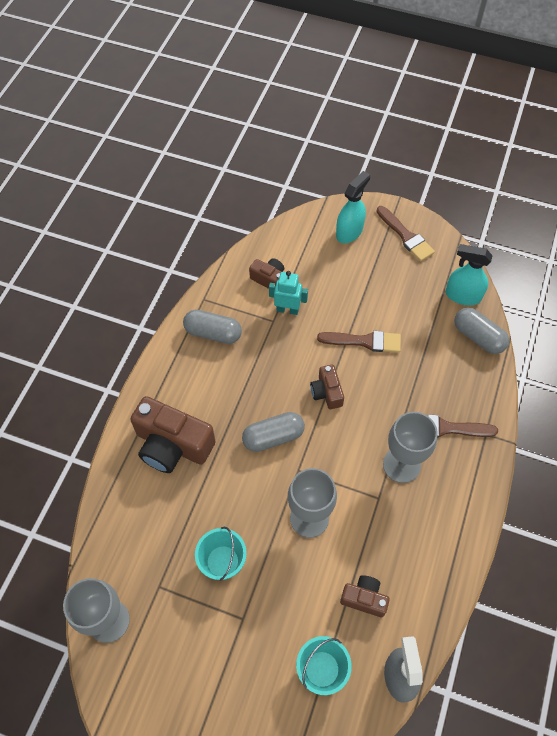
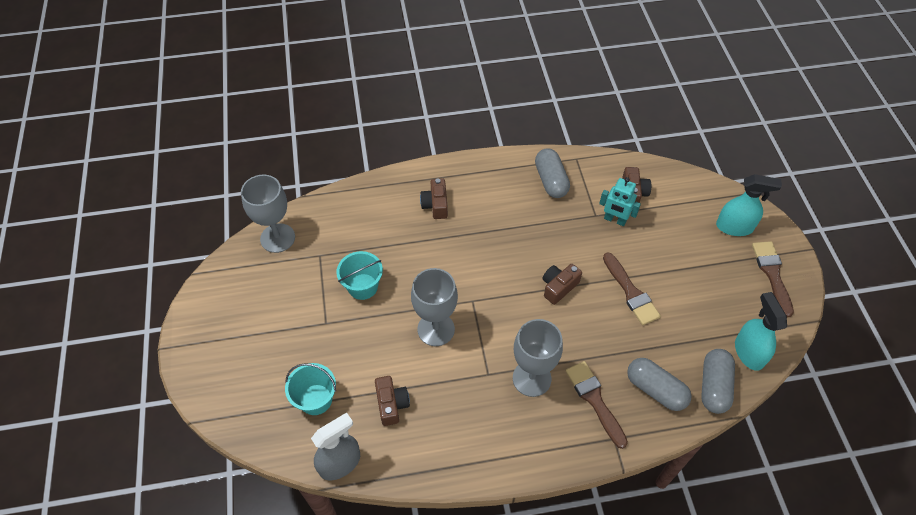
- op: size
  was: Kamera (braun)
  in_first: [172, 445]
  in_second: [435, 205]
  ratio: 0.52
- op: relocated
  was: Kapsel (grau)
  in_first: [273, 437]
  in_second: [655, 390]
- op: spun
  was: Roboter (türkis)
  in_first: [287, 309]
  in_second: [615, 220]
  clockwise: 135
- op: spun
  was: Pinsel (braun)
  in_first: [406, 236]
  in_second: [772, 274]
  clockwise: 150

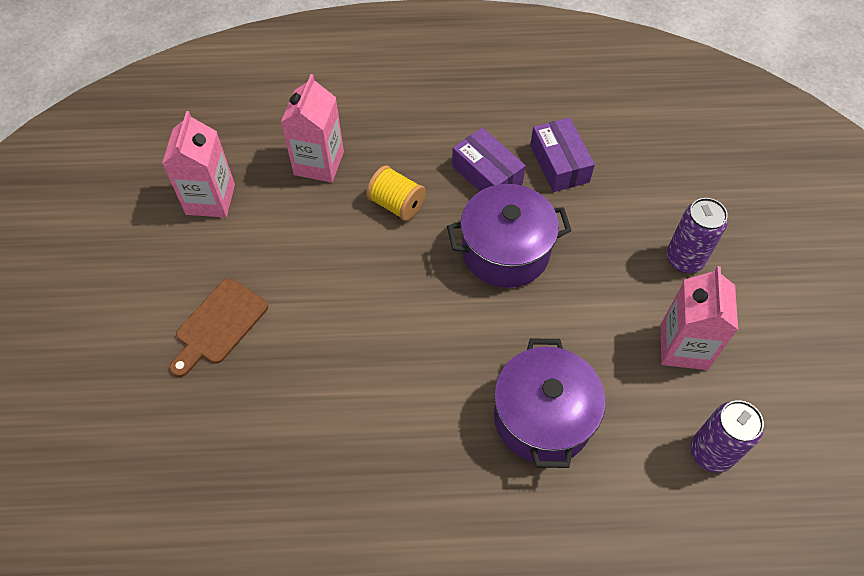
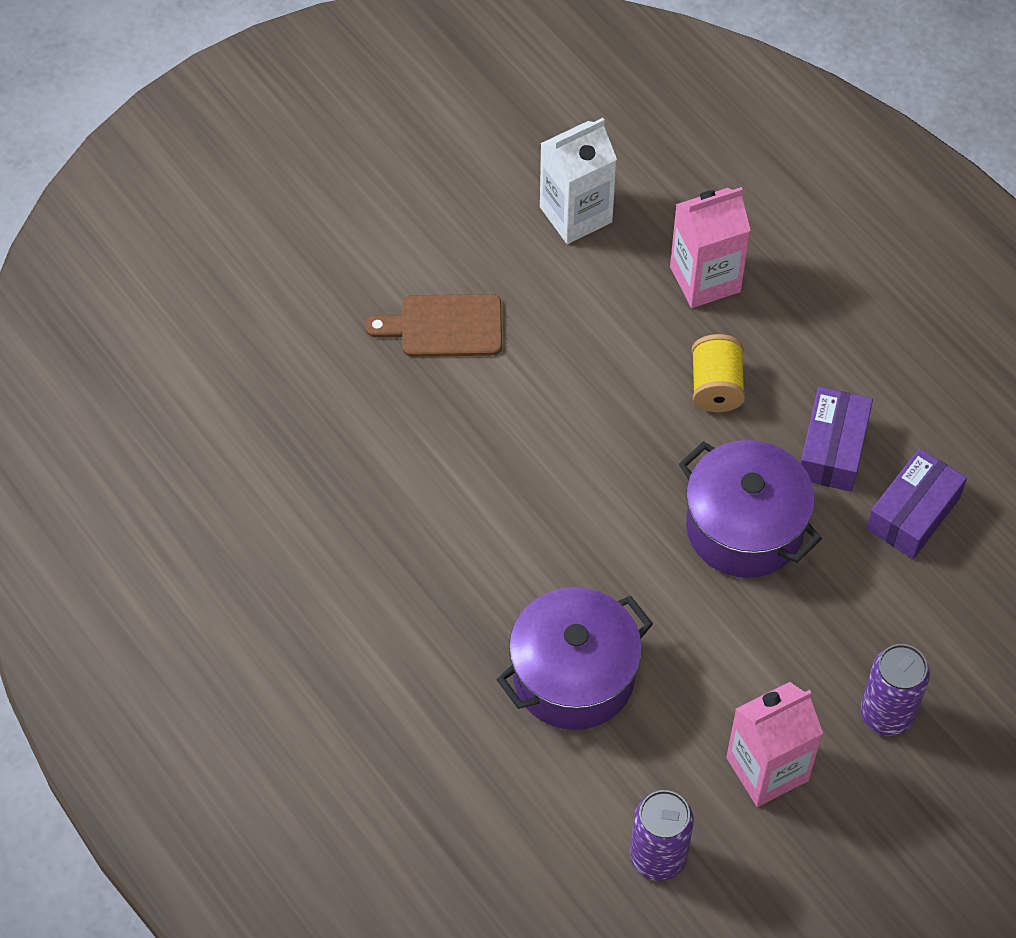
- op: colour
  was: Getränkekarton (rosa)
  now: Getränkekarton (weiß)
  in_first: [210, 199]
  in_second: [576, 214]

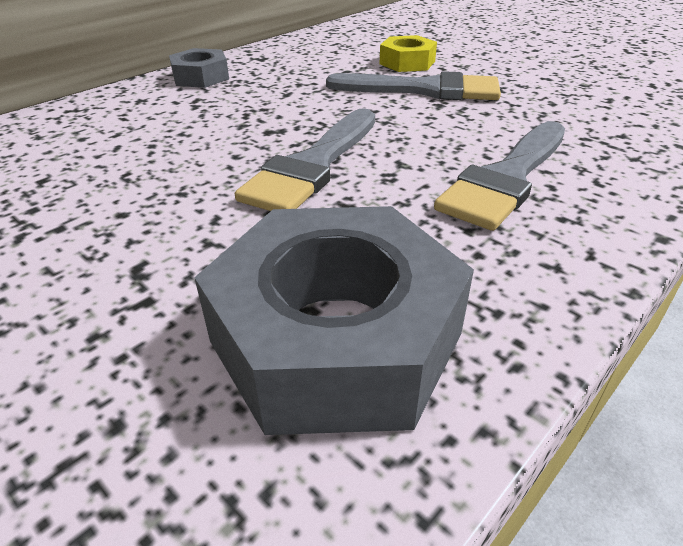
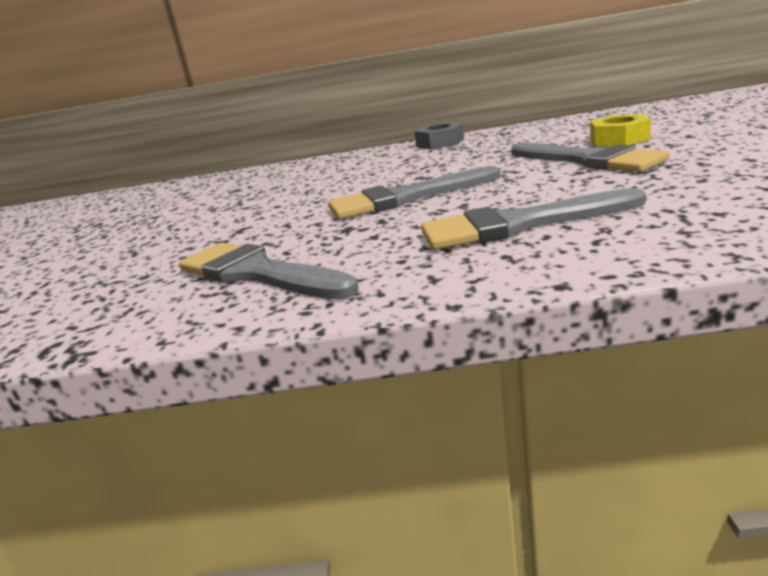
- op: exchanged
  was: Sechskantmutter (grau)
  now: Pinsel (grau)
  in_first: [336, 337]
  in_second: [257, 273]

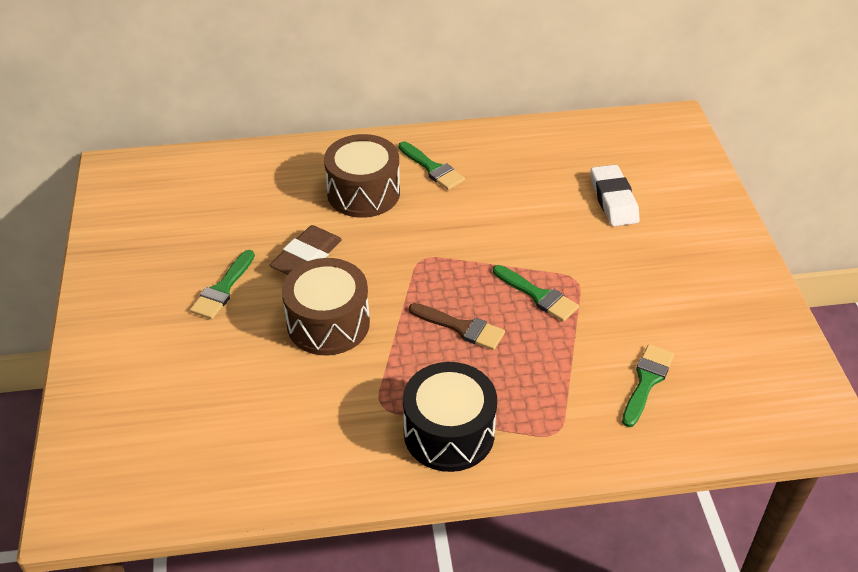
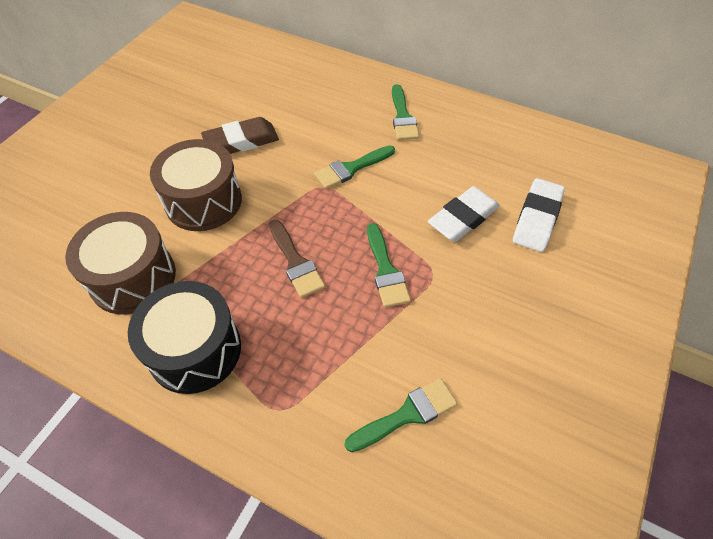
- op: relocated
  was: Pinsel (grün)
  in_first: [223, 289]
  in_second: [351, 168]
- op: relocated
  was: Trommel (braun)
  in_first: [363, 193]
  in_second: [133, 277]
- op: appeared
  now: Radiergummi (weiß)
  in_second: [463, 218]

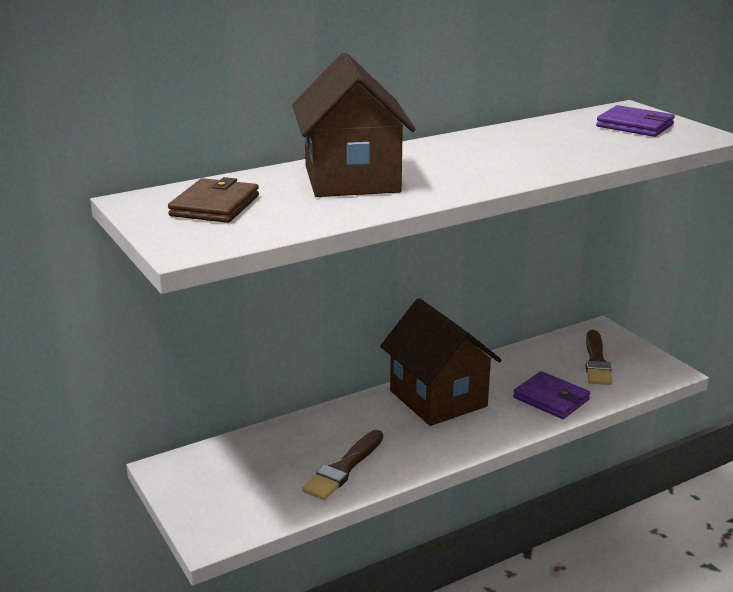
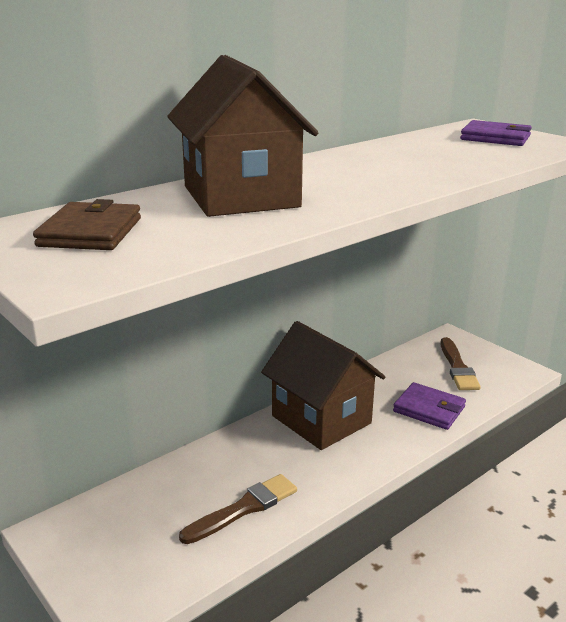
- op: spun
  was: Pinsel (braun)
  in_first: [344, 468]
  in_second: [244, 508]
  clockwise: -150

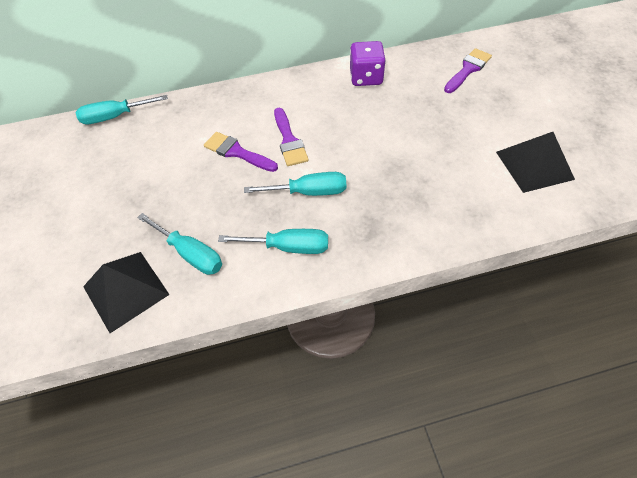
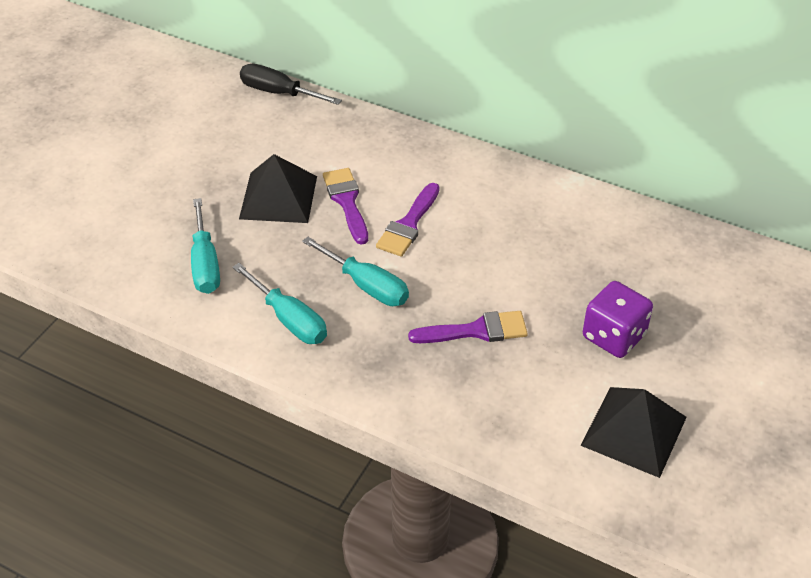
- op: colour
  was: Schraubenzieher (türkis)
  now: Schraubenzieher (schwarz)
  in_first: [115, 117]
  in_second: [279, 93]
- op: relocated
  was: Pyramide (schwarz)
  in_first: [126, 290]
  in_second: [278, 197]
- op: relocated
  was: Spielwürfel (lila)
  in_first: [366, 77]
  in_second: [613, 336]
- op: relocated
  was: Pinsel (lila)
  in_first: [468, 70]
  in_second: [476, 331]

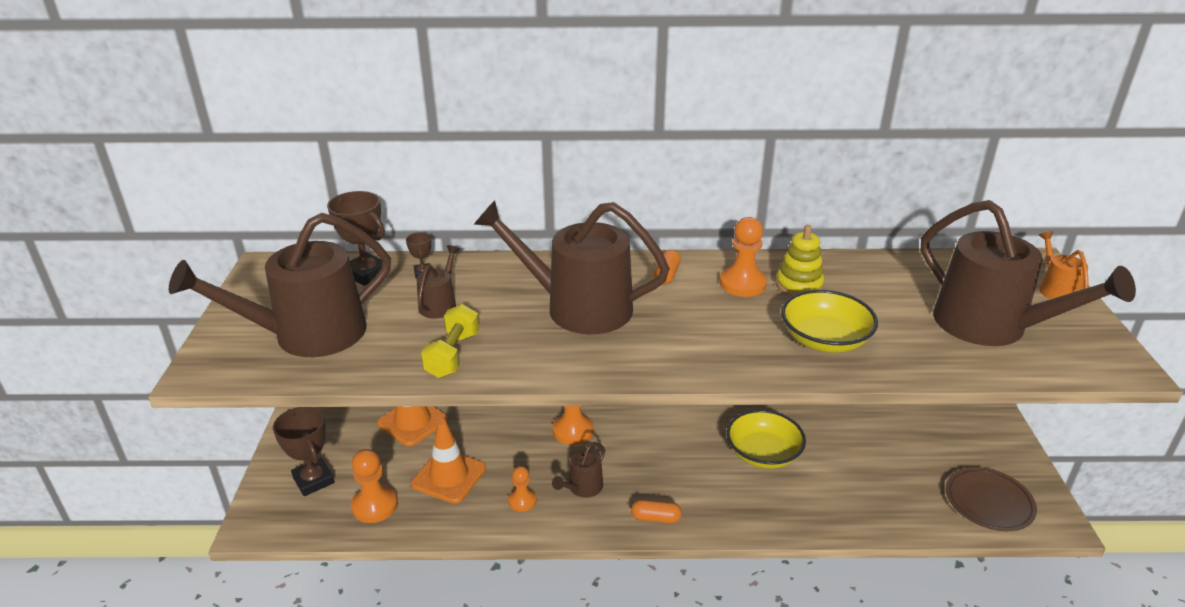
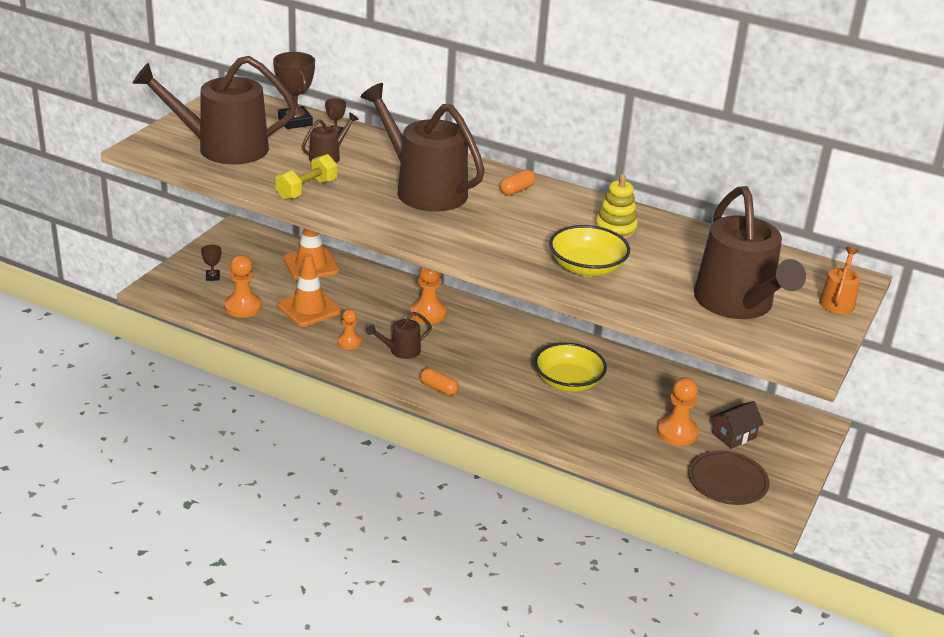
- op: size
  was: Pokal (braun)
  in_first: [313, 480]
  in_second: [212, 277]
  ratio: 0.5
- op: relocated
  was: Bauer (orange)
  in_first: [742, 284]
  in_second: [677, 432]
- op: appeared
  now: Haus (braun)
  in_second: [734, 435]

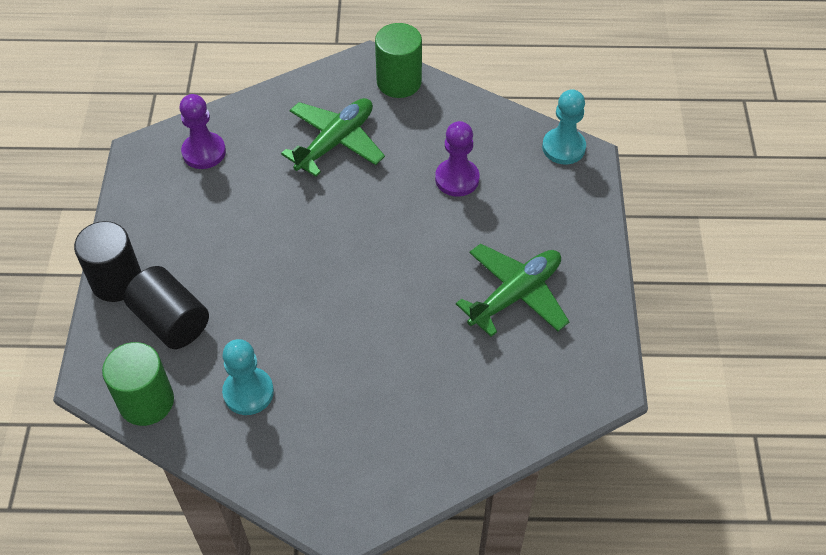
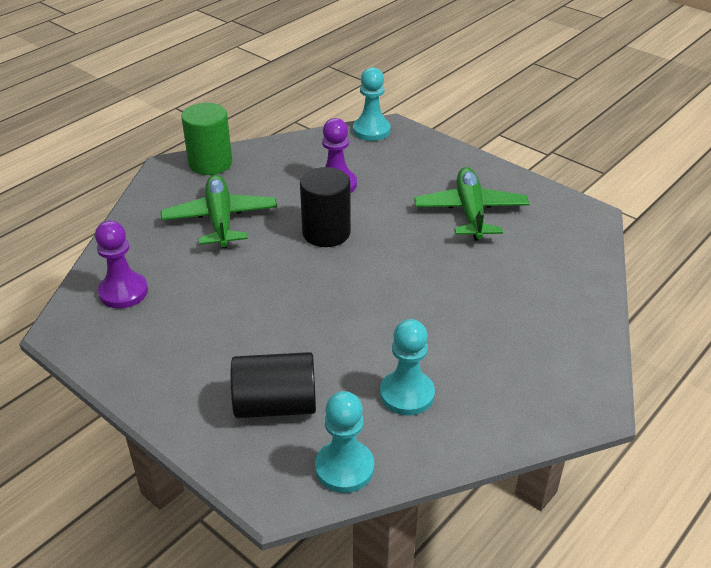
- op: relocated
  was: Vollzylinder (schwarz)
  in_first: [117, 281]
  in_second: [326, 233]
- op: exchanged
  was: Vollzylinder (grün)
  now: Bauer (türkis)
  in_first: [146, 401]
  in_second: [344, 468]

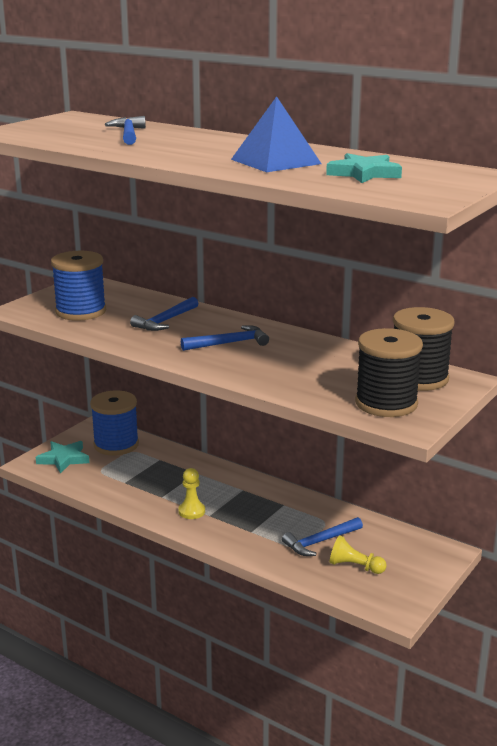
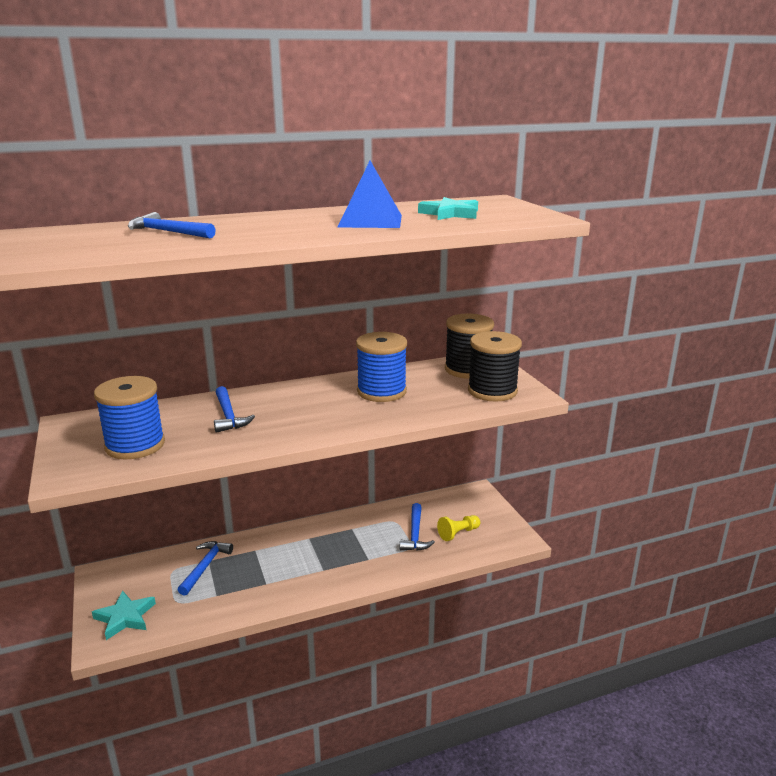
- op: relocated
  was: Garnrolle (blau)
  in_first: [116, 445]
  in_second: [381, 391]
- op: missing
  was: Bauer (gelb)
  in_first: [191, 511]
- op: relocated
  was: Hammer (blau)
  in_first: [229, 343]
  in_second: [205, 566]

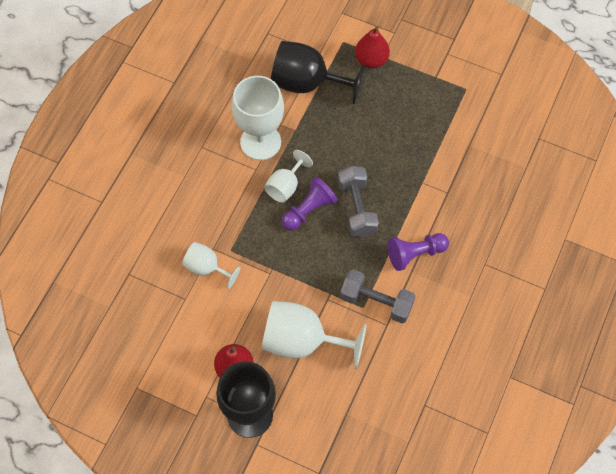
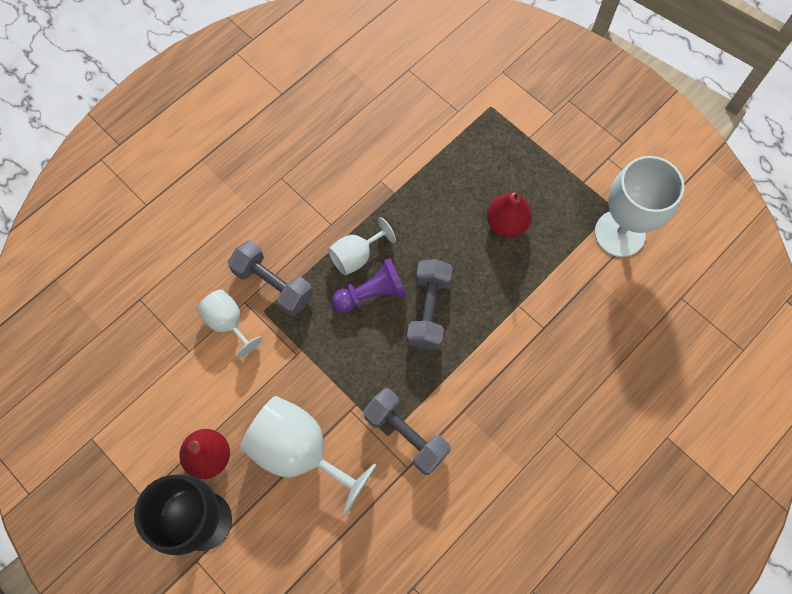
- op: relocated
  was: Kelch (weiß)
  in_first: [260, 142]
  in_second: [619, 233]
- op: missing
  was: Kelch (schwarz)
  in_first: [307, 83]
- op: relocated
  was: Birne (rot)
  in_first: [371, 60]
  in_second: [506, 224]
- op: missing
  was: Bauer (lila)
  in_first: [415, 254]
- op: appeared
  now: Hantel (grau)
  in_second: [273, 284]

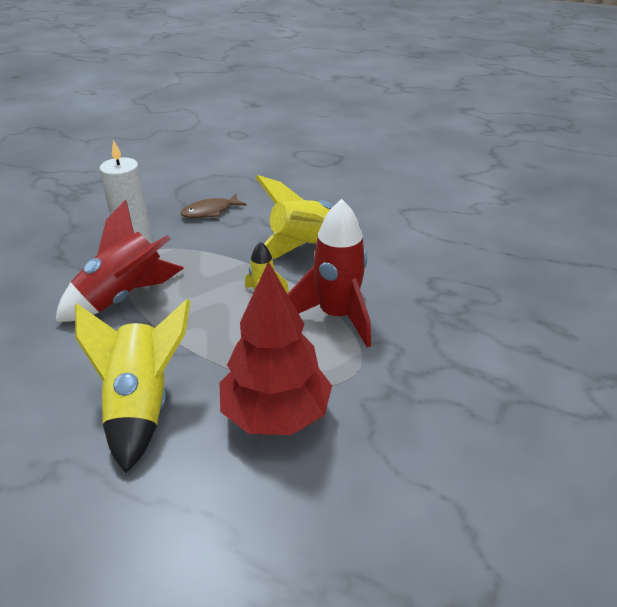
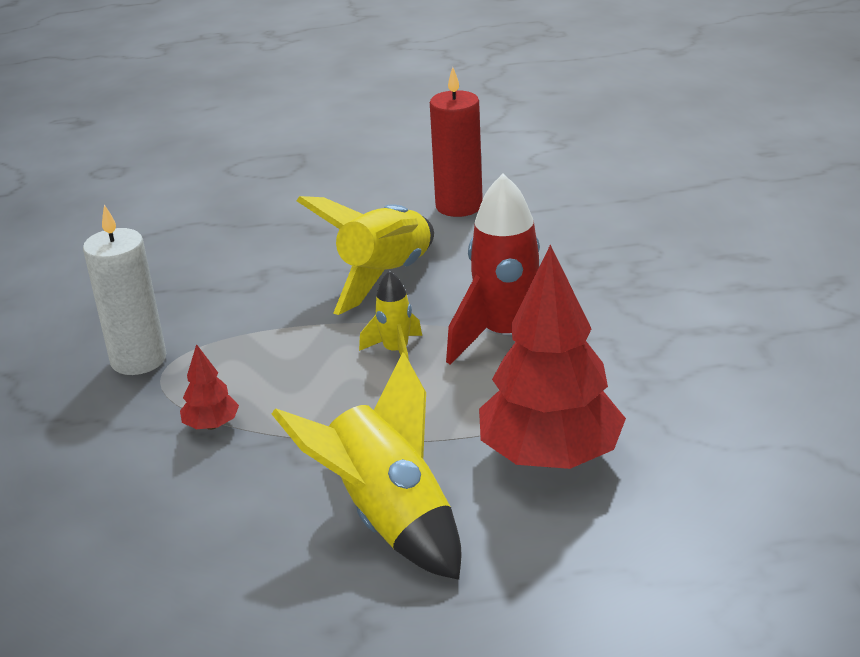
- op: exchanged
  was: Rakete (rot)
  now: Baum (rot)
  in_first: [124, 297]
  in_second: [211, 425]
- op: missing
  was: Fisch (braun)
  in_first: [210, 211]
- op: appeared
  now: Kerze (rot)
  in_second: [459, 206]

